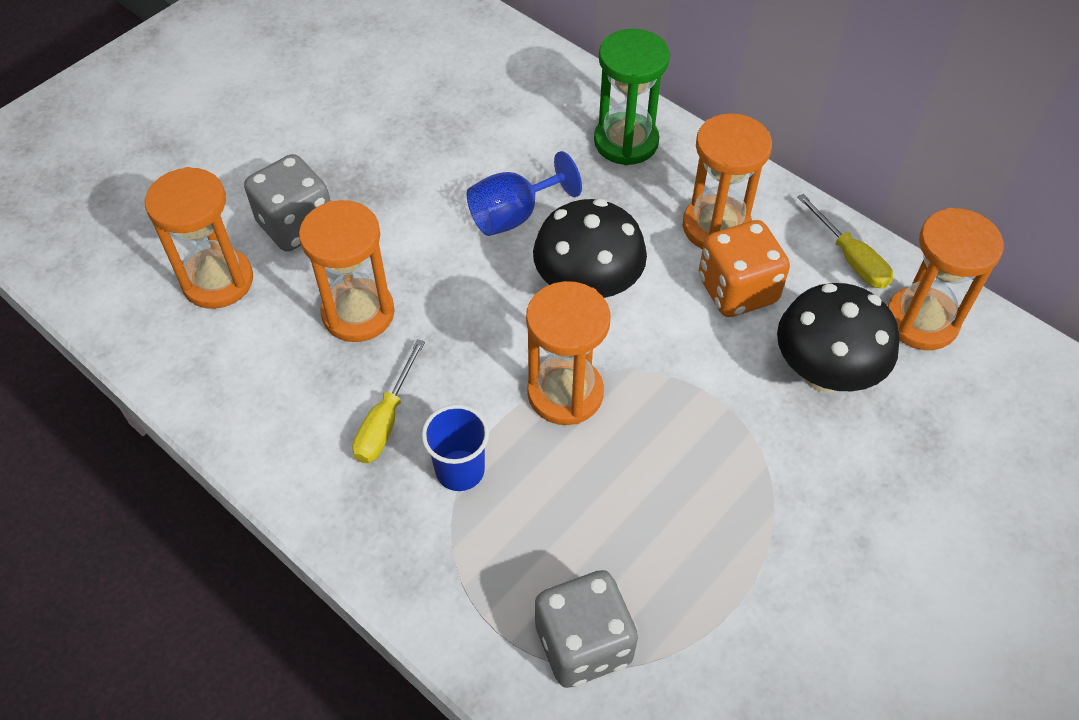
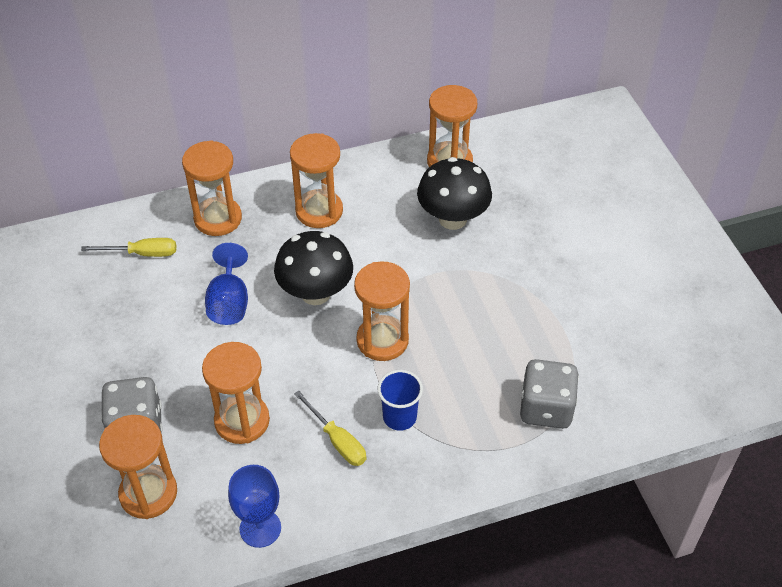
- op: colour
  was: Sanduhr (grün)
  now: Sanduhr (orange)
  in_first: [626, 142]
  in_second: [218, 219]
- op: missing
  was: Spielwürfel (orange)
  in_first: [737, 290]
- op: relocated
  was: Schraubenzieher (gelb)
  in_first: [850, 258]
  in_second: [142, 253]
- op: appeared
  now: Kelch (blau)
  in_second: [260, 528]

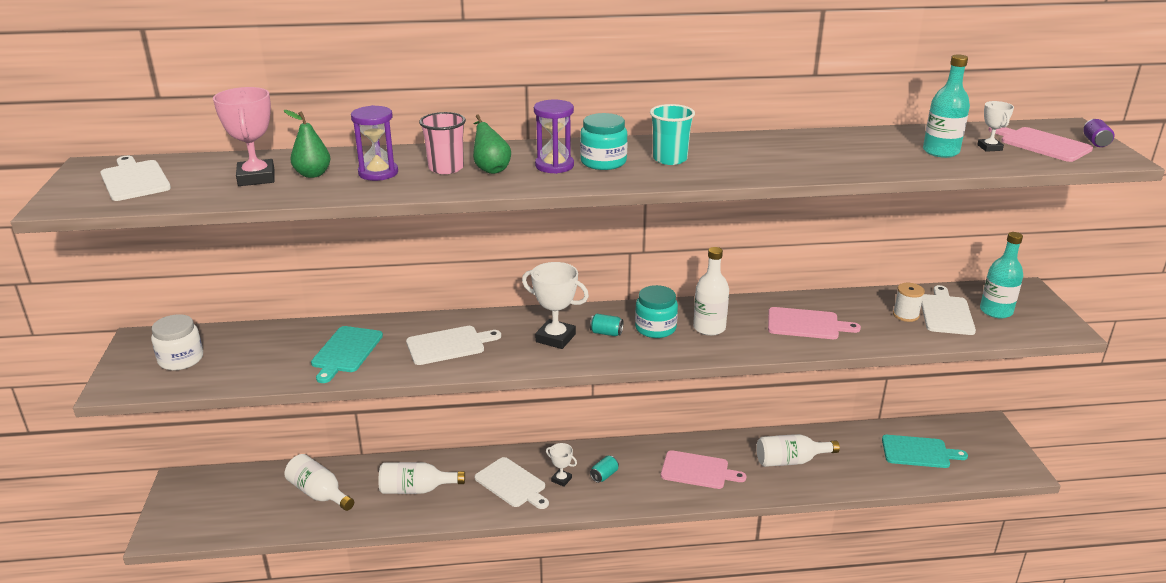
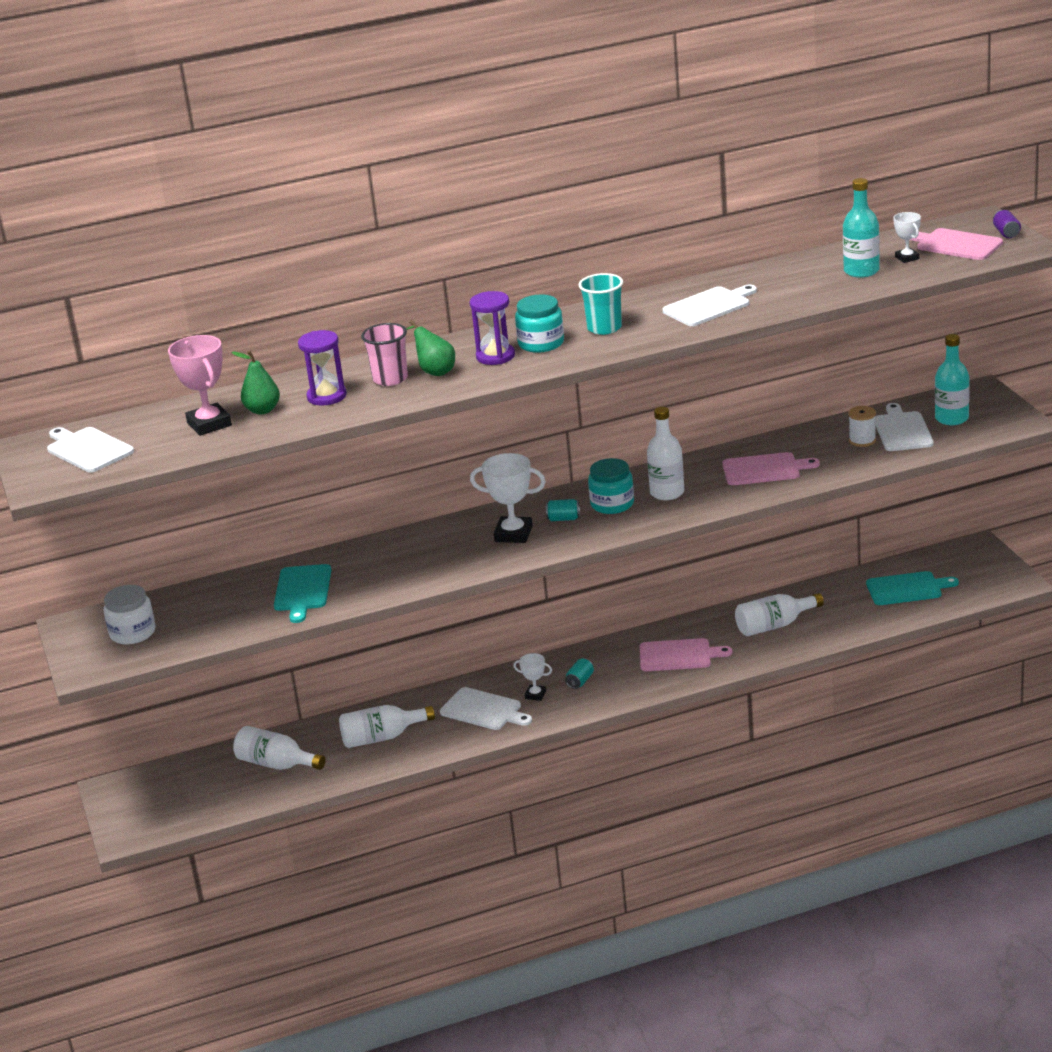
- op: relocated
  was: Schneidebrett (weiß)
  in_first: [449, 345]
  in_second: [709, 306]

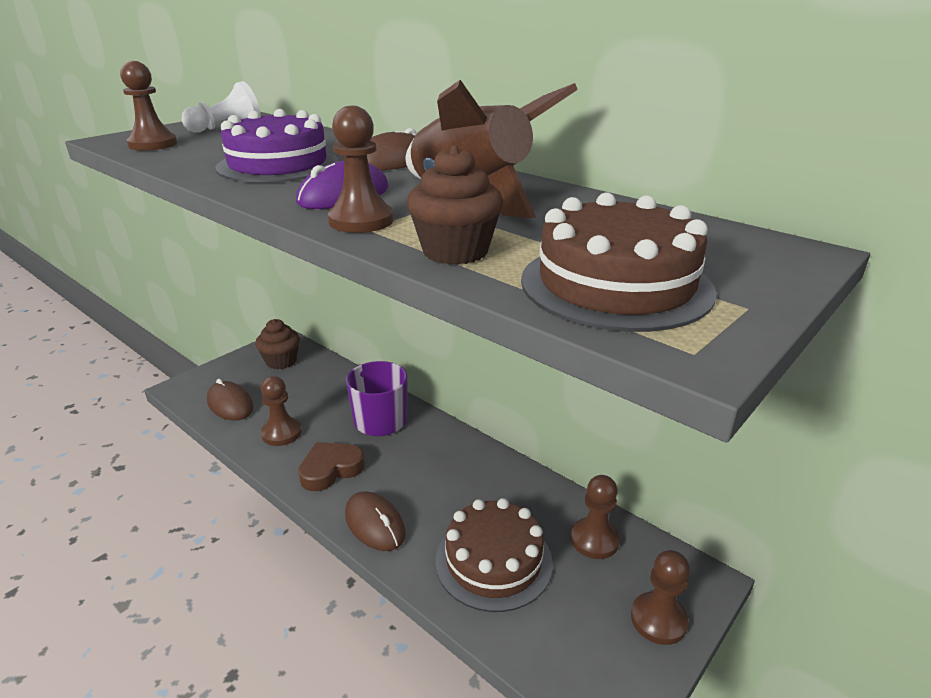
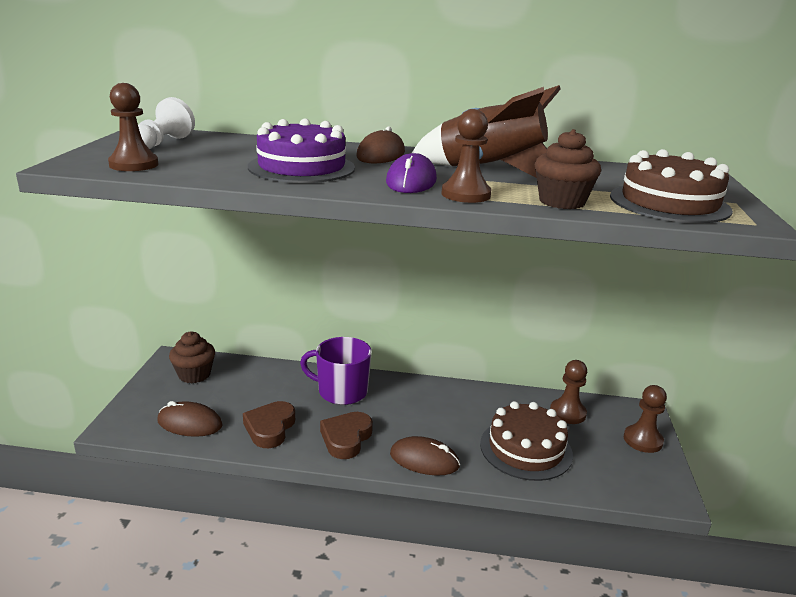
- op: exchanged
  was: Bauer (braun)
  now: Herz (braun)
  in_first: [281, 433]
  in_second: [270, 428]

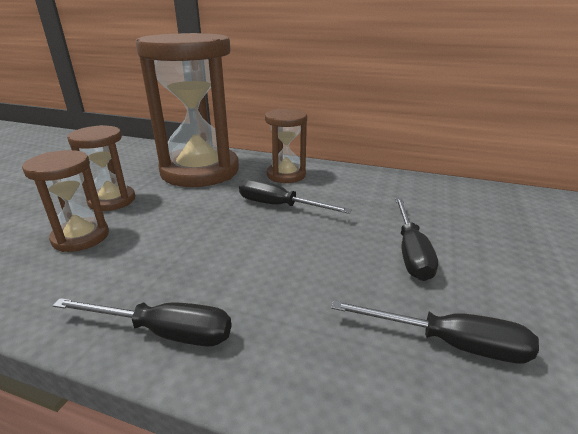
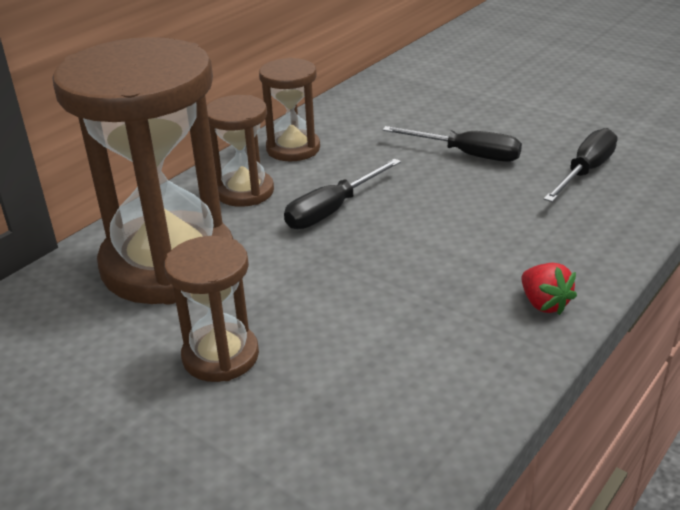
- op: relocated
  was: Sanduhr (braun)
  in_first: [81, 237]
  in_second: [293, 149]
- op: exchanged
  was: Schraubenzieher (schwarz)
  now: Erdbeere (rot)
  in_first: [164, 332]
  in_second: [544, 304]

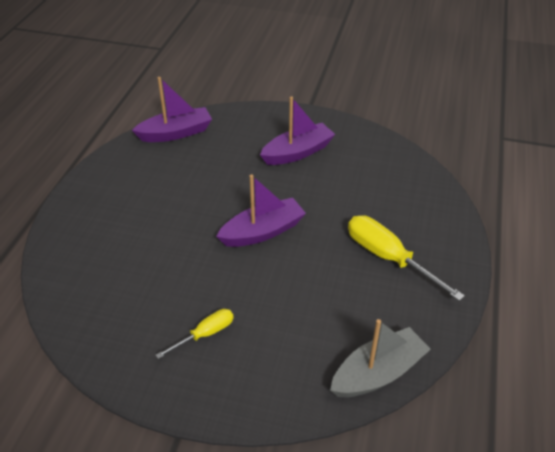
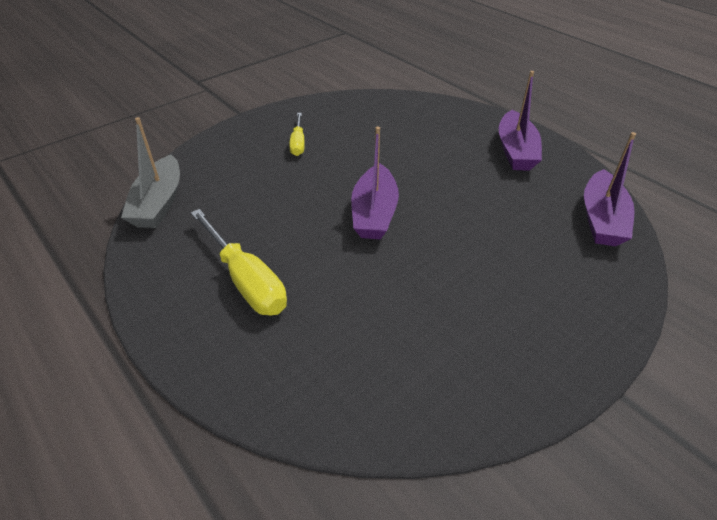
- op: relocated
  was: Boot (lila)
  in_first: [297, 152]
  in_second: [515, 151]
- op: spun
  was: Schraubenzieher (gelb)
  in_first: [388, 258]
  in_second: [246, 280]
  clockwise: 60

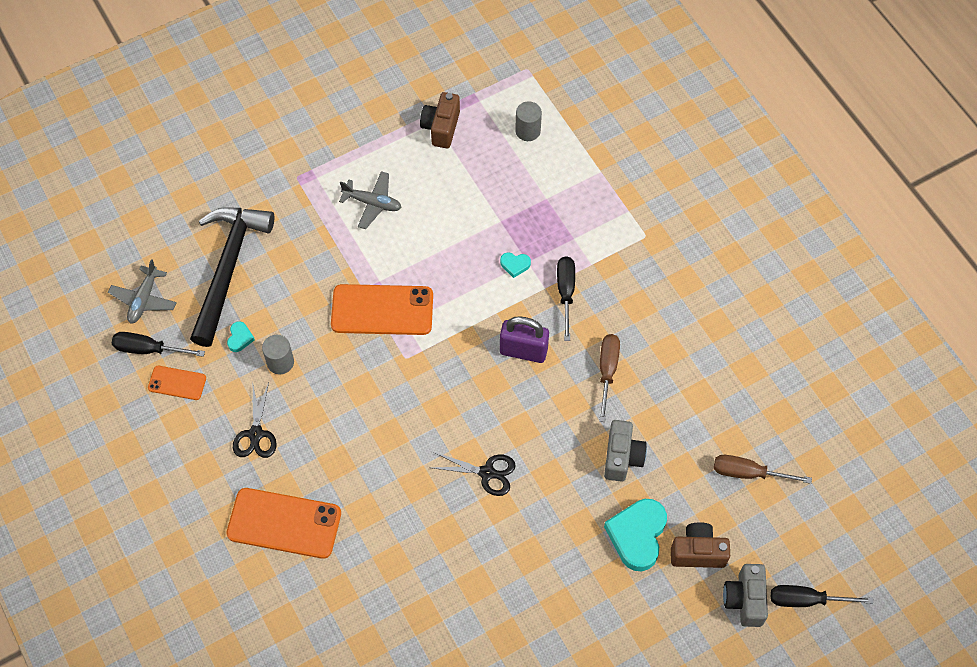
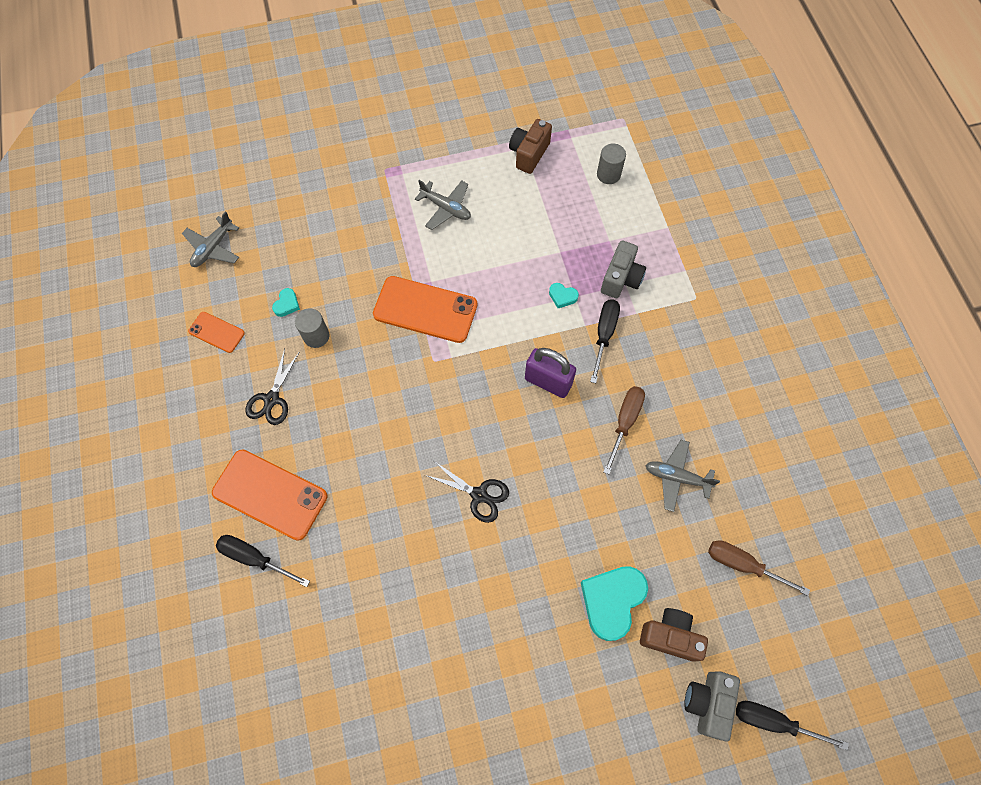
- op: relocated
  was: Schraubenzieher (schwarz)
  in_first: [148, 349]
  in_second: [254, 558]
- op: missing
  was: Hammer (schwarz)
  in_first: [228, 268]
- op: relocated
  was: Kamera (grau)
  in_first: [622, 457]
  in_second: [621, 279]
- op: appeared
  now: Flugzeug (grau)
  in_second: [676, 477]

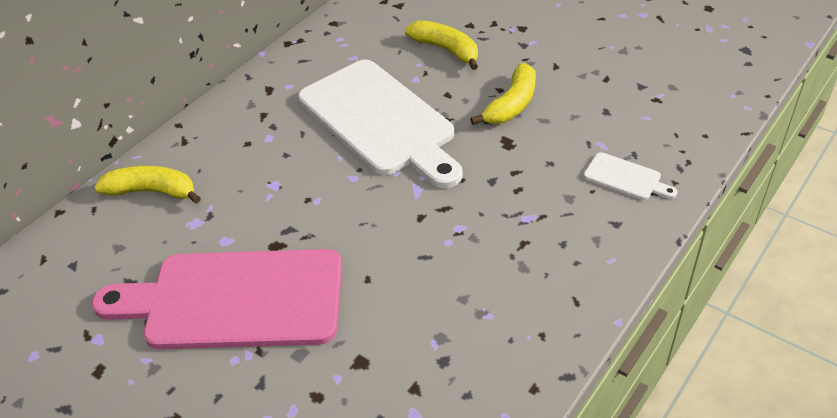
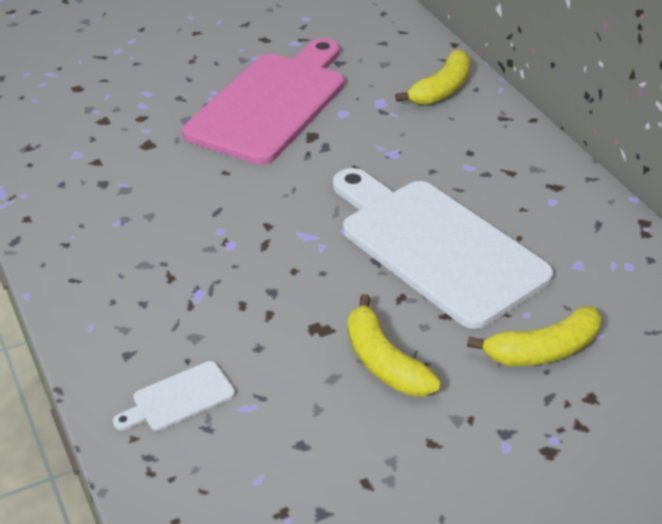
- op: spun
  was: Schneidebrett (weiß)
  in_first: [380, 121]
  in_second: [436, 246]
  clockwise: 60

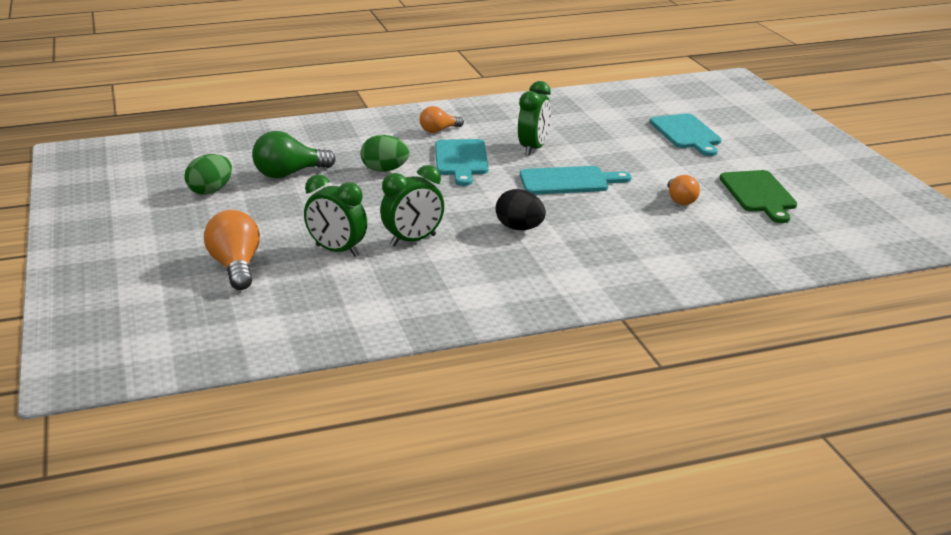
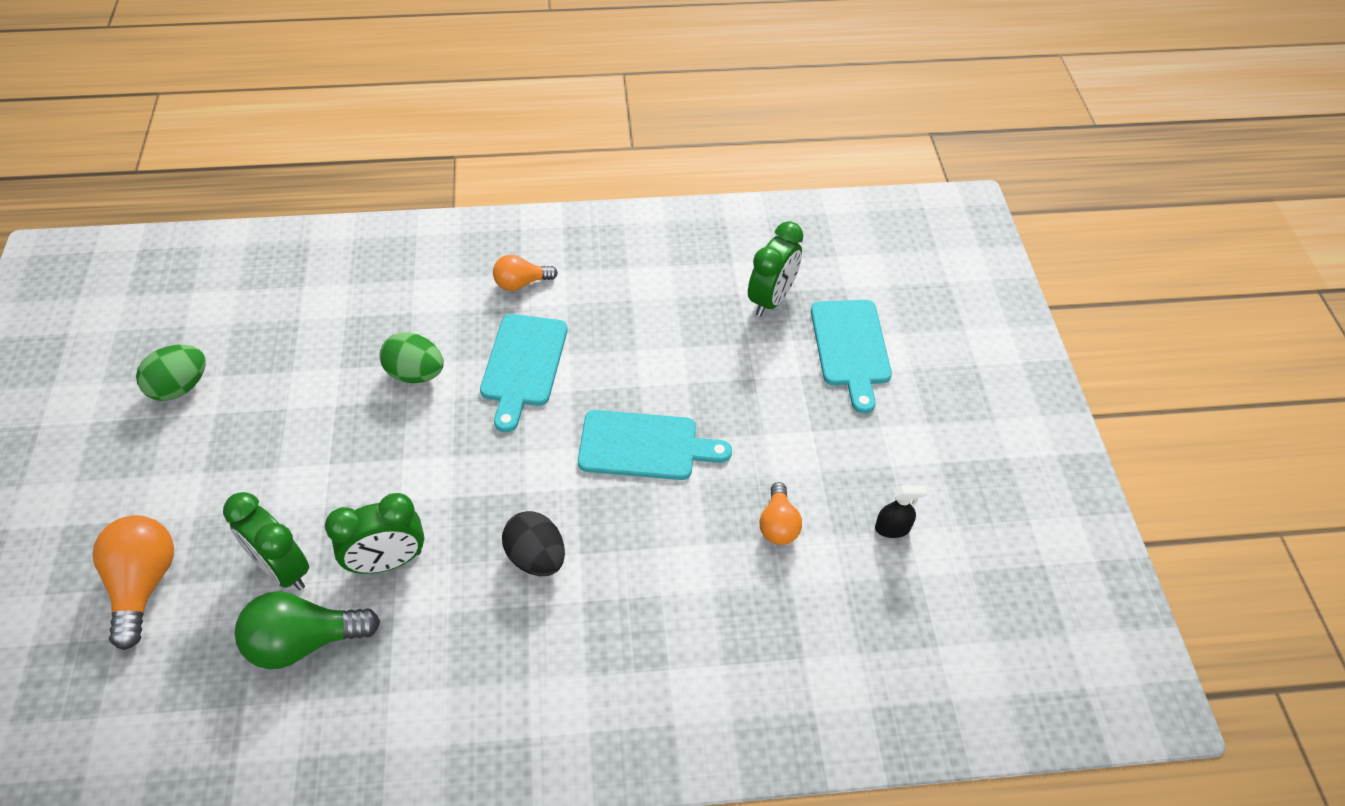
- op: relocated
  was: Glühbirne (grün)
  in_first: [289, 174]
  in_second: [304, 642]
- op: relocated
  was: Wecker (grün)
  in_first: [534, 149]
  in_second: [771, 299]
- op: exchanged
  was: Schneidebrett (grün)
  now: Sprühflasche (schwarz)
  in_first: [758, 194]
  in_second: [892, 528]

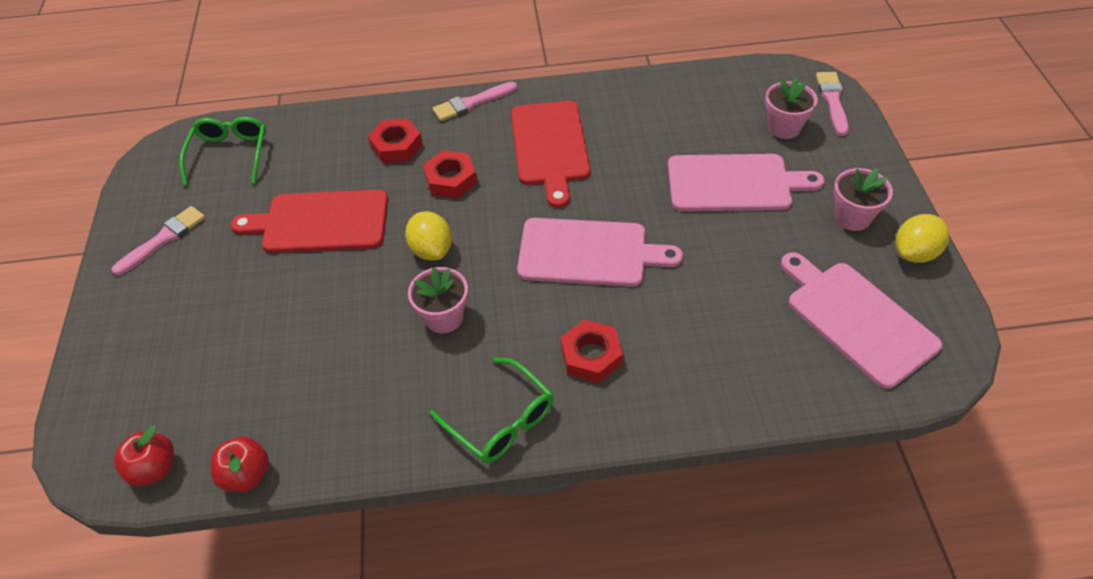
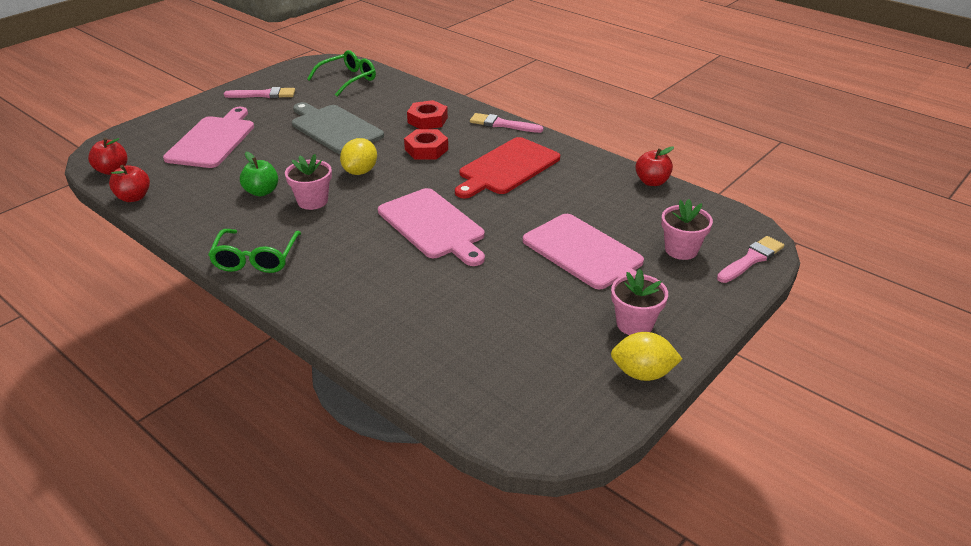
- op: colour
  was: Schneidebrett (rot)
  now: Schneidebrett (grau)
  in_first: [320, 222]
  in_second: [334, 128]
- op: missing
  was: Sechskantmutter (rot)
  in_first: [591, 356]
- op: relocated
  was: Schneidebrett (rosa)
  in_first: [856, 319]
  in_second: [212, 140]
- op: appeared
  now: Apfel (grün)
  in_second: [262, 192]
- op: appeared
  now: Apfel (rot)
  in_second: [652, 182]

